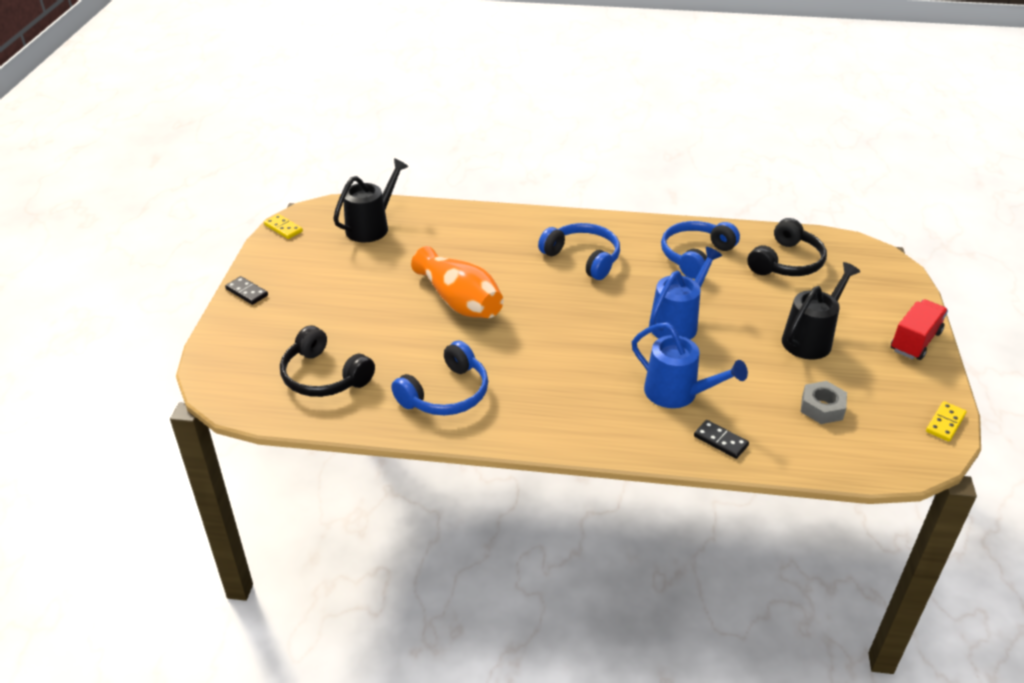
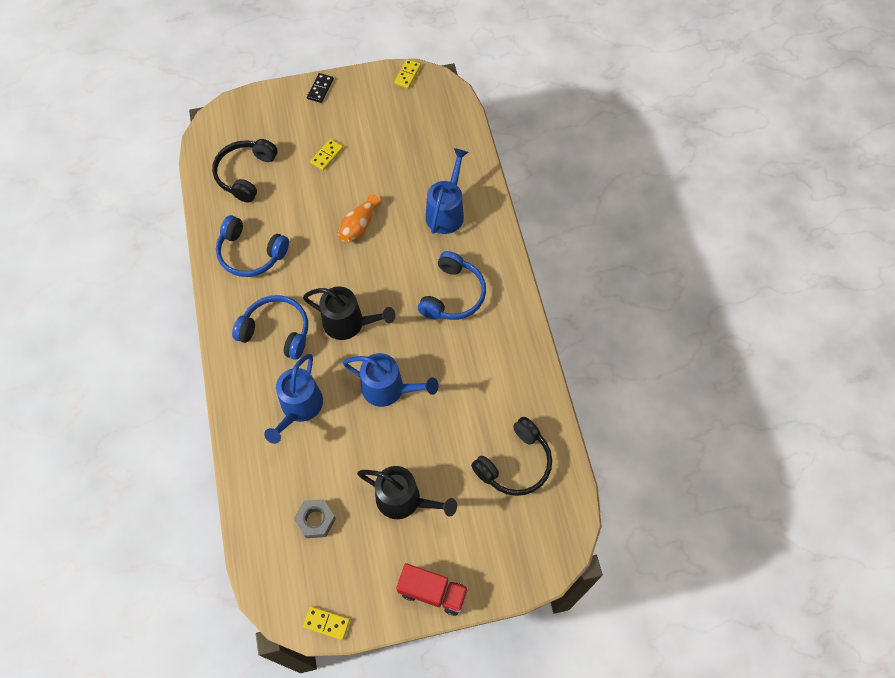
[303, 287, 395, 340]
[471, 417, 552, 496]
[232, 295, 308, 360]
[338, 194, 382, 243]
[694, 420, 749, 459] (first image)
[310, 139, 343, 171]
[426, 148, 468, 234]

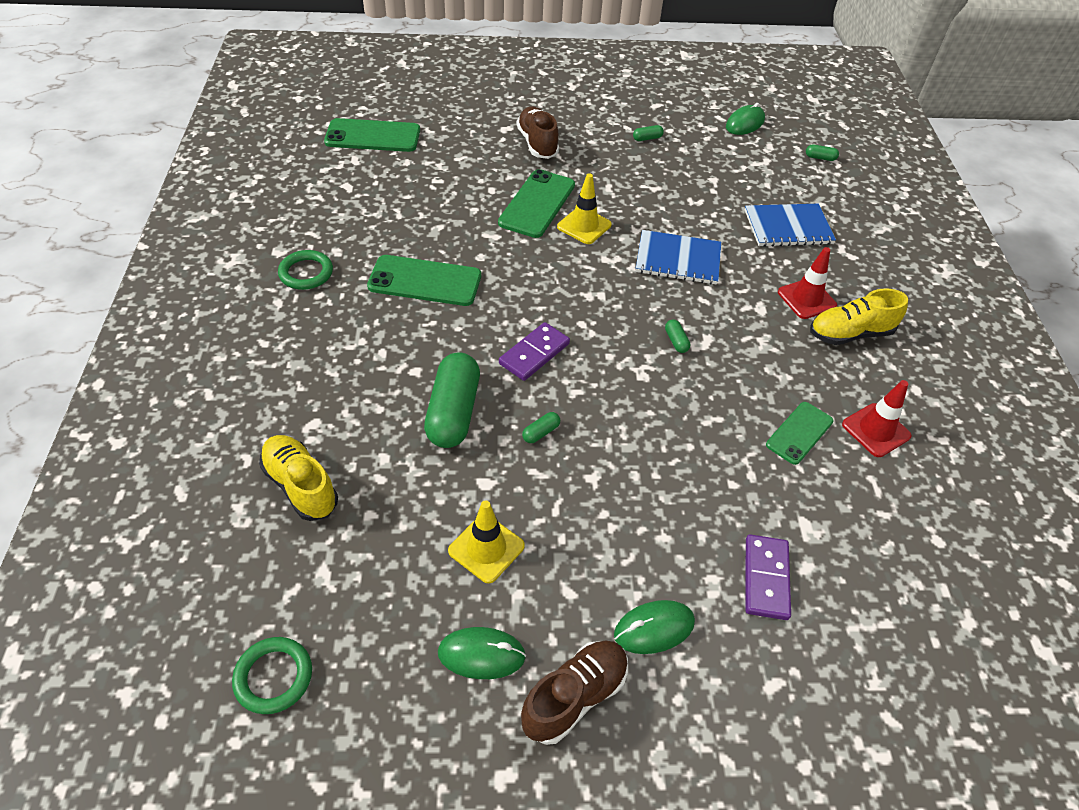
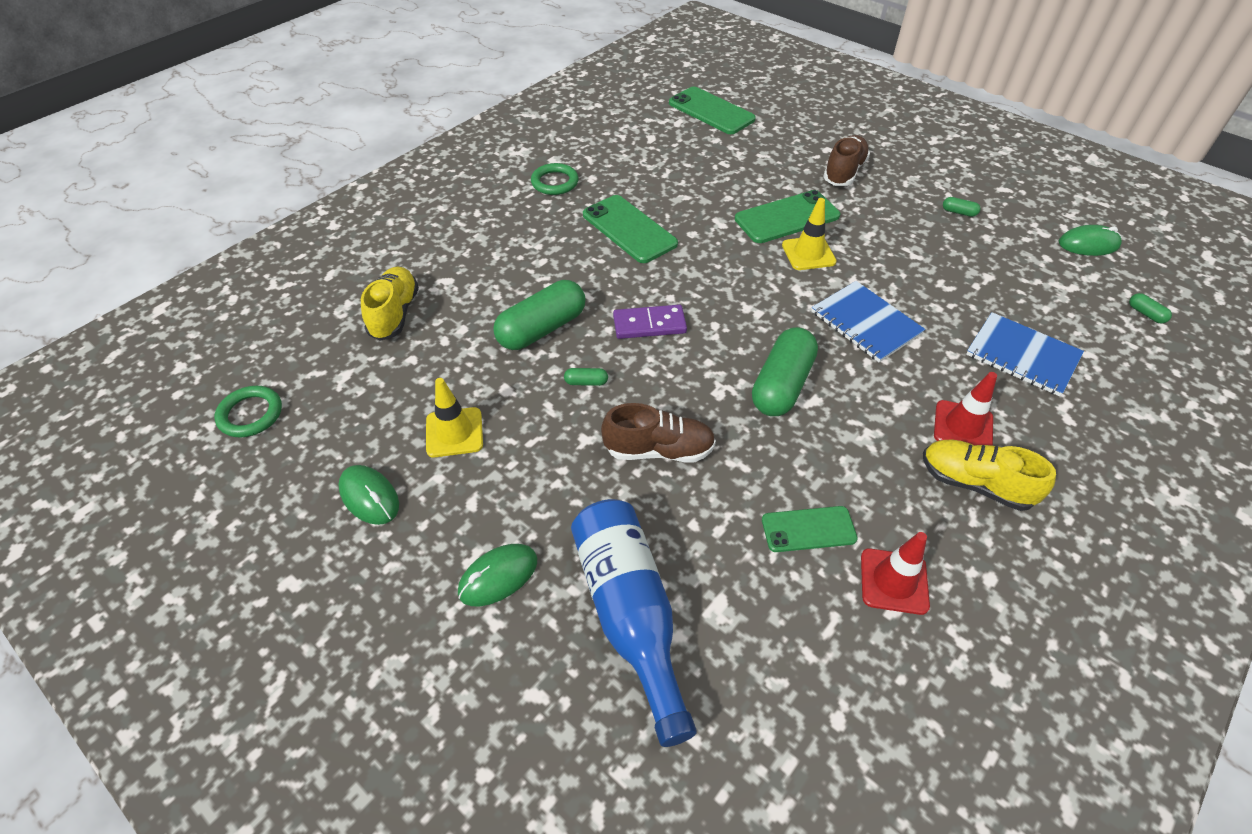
[752, 327, 818, 416]
[571, 499, 697, 747]
[458, 544, 537, 606]
[601, 403, 716, 463]

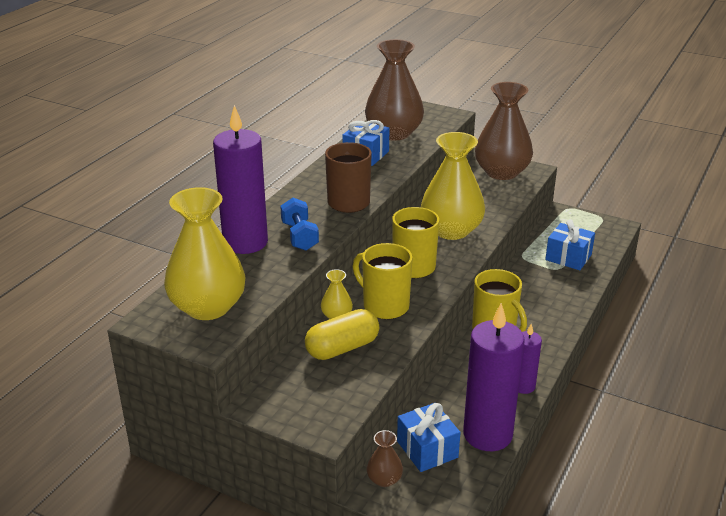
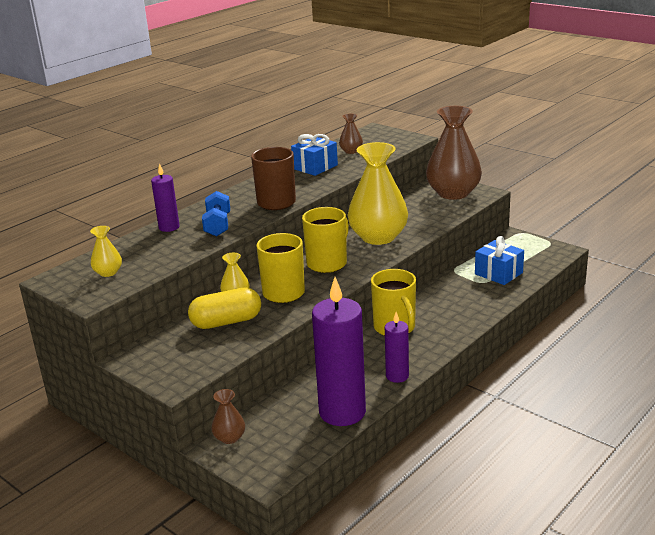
[339, 114, 363, 154]
[151, 163, 180, 232]
[90, 226, 122, 277]
[397, 403, 461, 472] (first image)

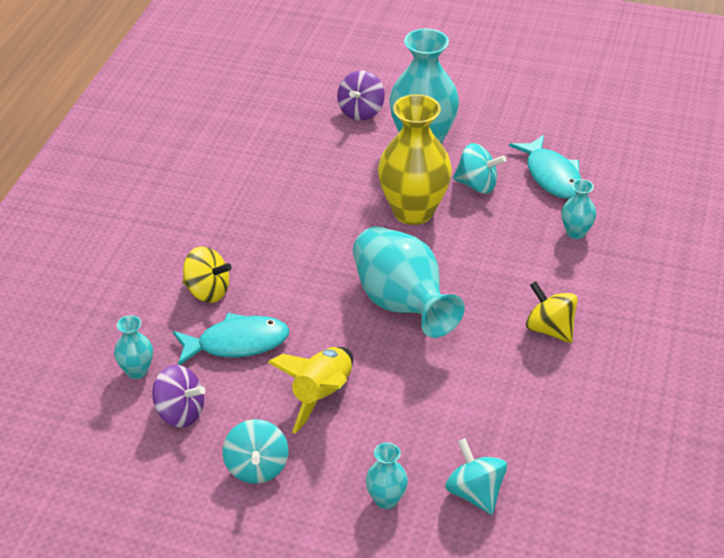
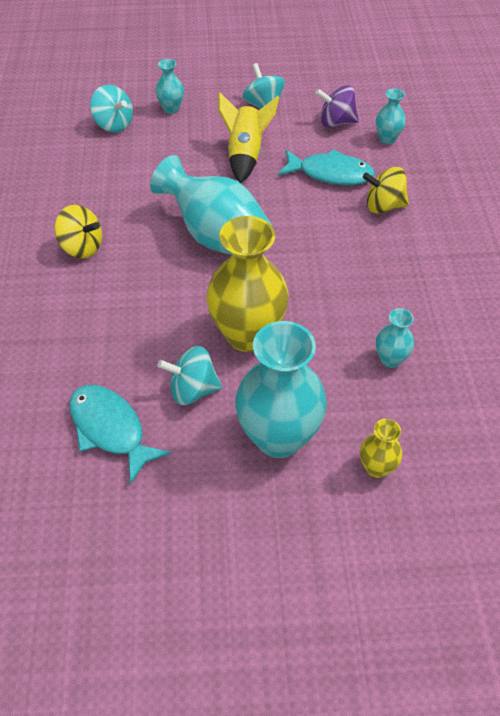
[360, 419, 403, 478]
[376, 308, 414, 368]
[278, 149, 375, 185]

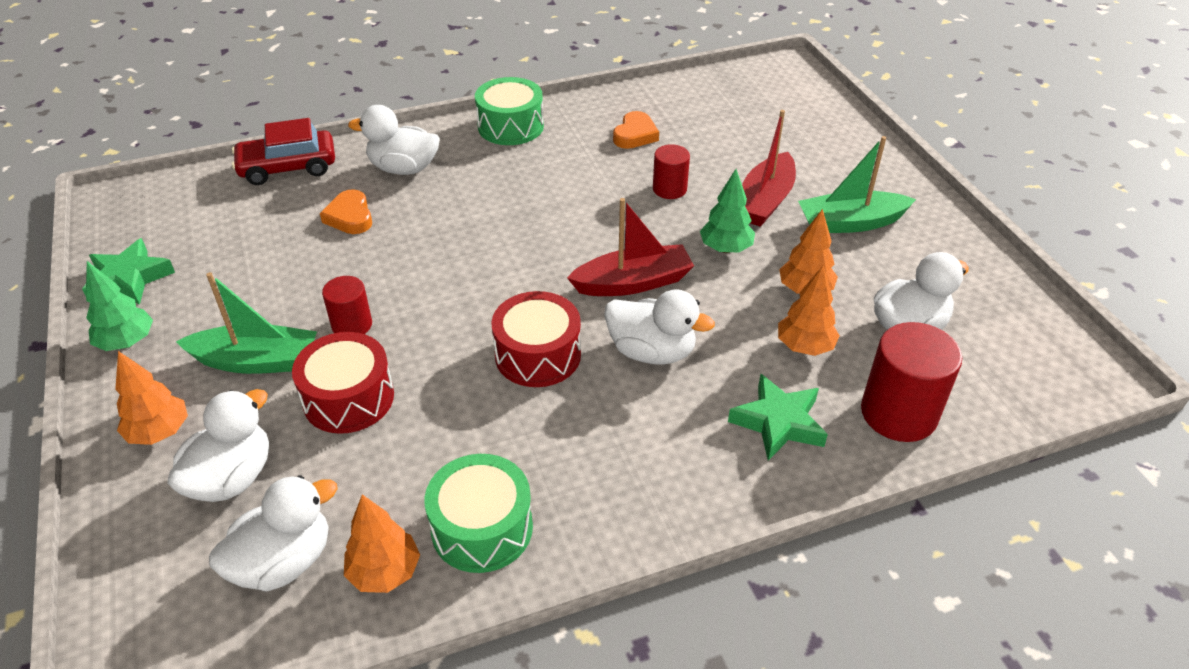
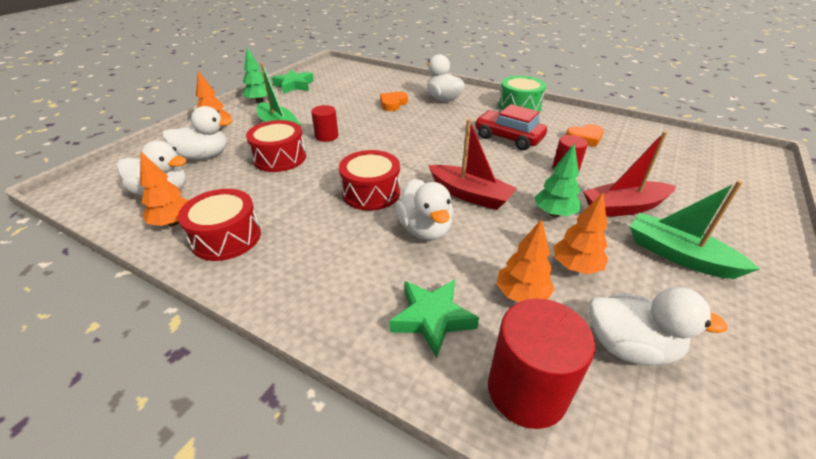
[475, 104, 547, 150]
[178, 189, 261, 261]

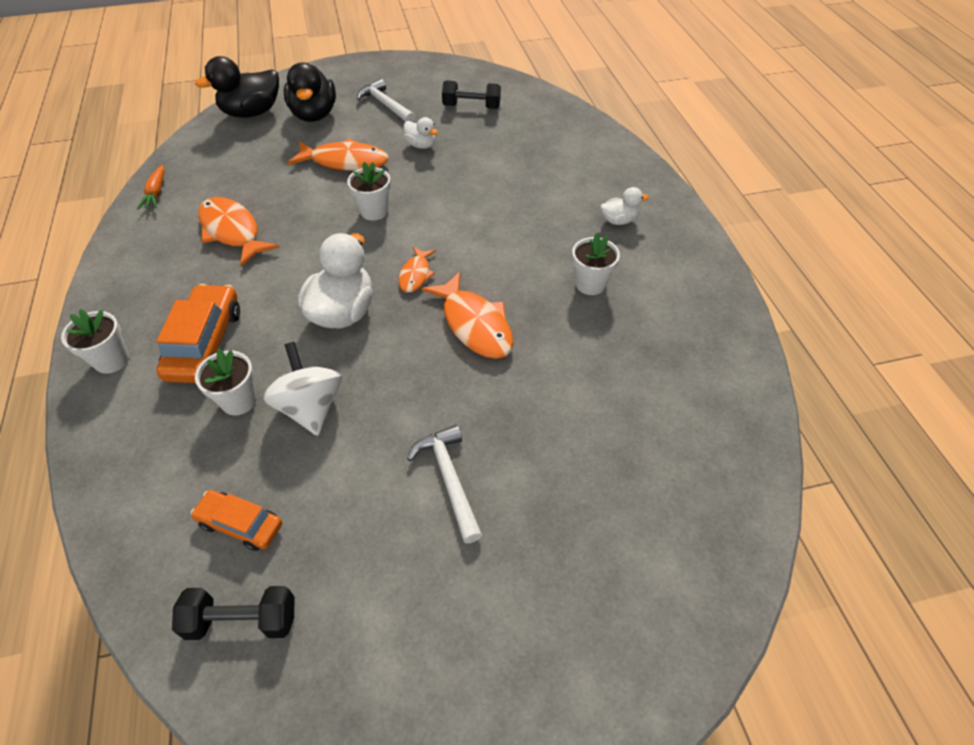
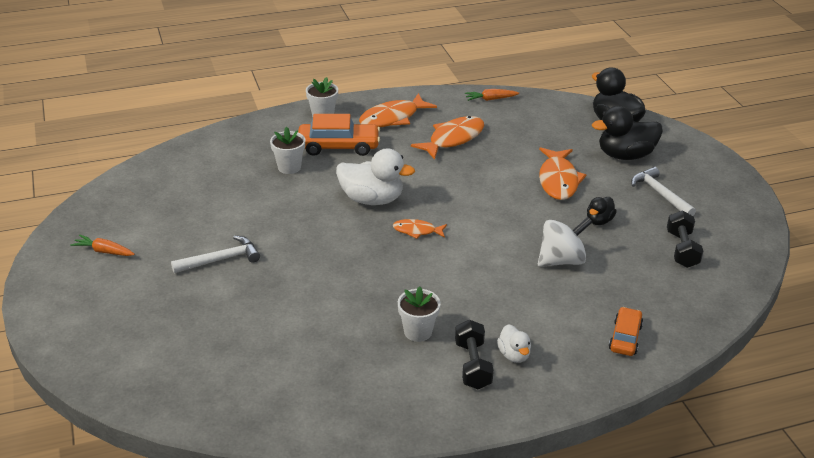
[631, 167, 696, 216]
[587, 197, 617, 225]
[347, 162, 391, 221] (first image)
[359, 93, 437, 127]
[538, 217, 592, 267]
[609, 307, 643, 356]
[455, 320, 494, 389]
[70, 235, 135, 256]

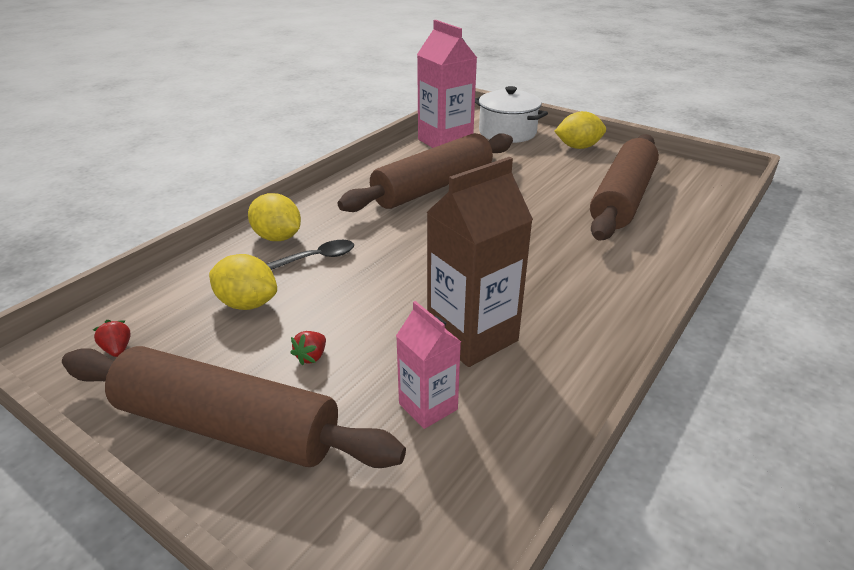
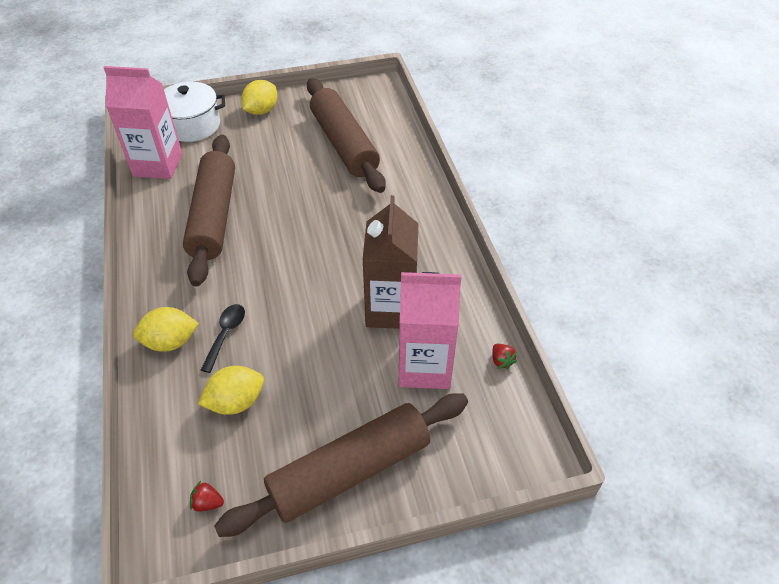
[398, 272, 461, 389]
[492, 344, 517, 369]

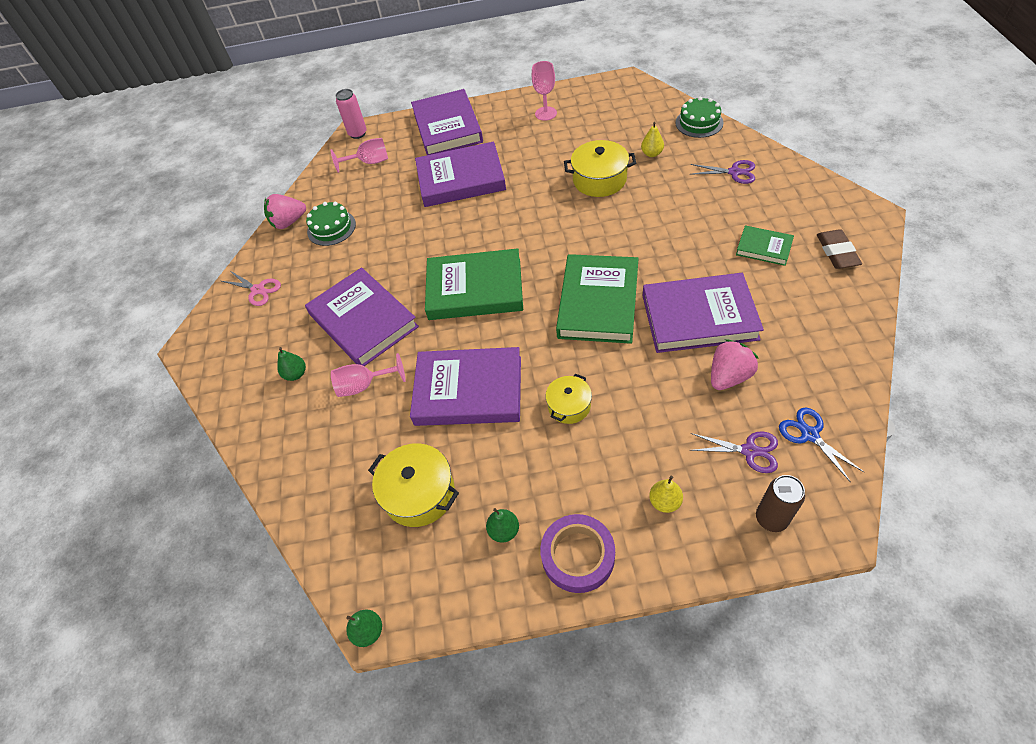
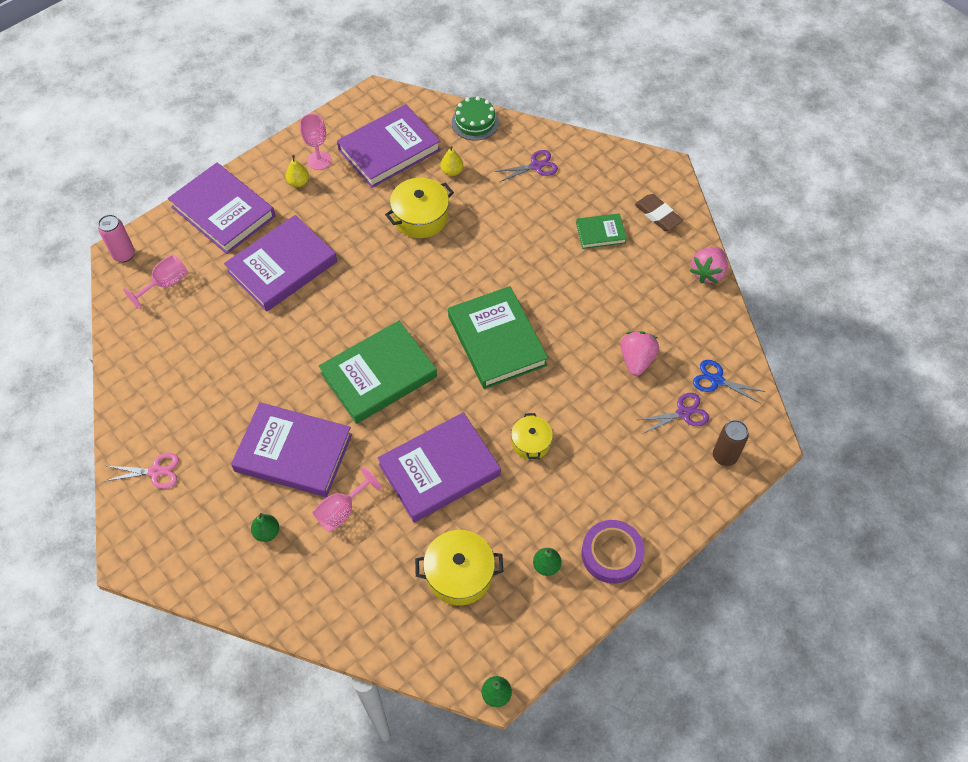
[690, 247, 728, 283]
[306, 202, 356, 246] (first image)
[337, 104, 441, 188]
[286, 155, 309, 187]

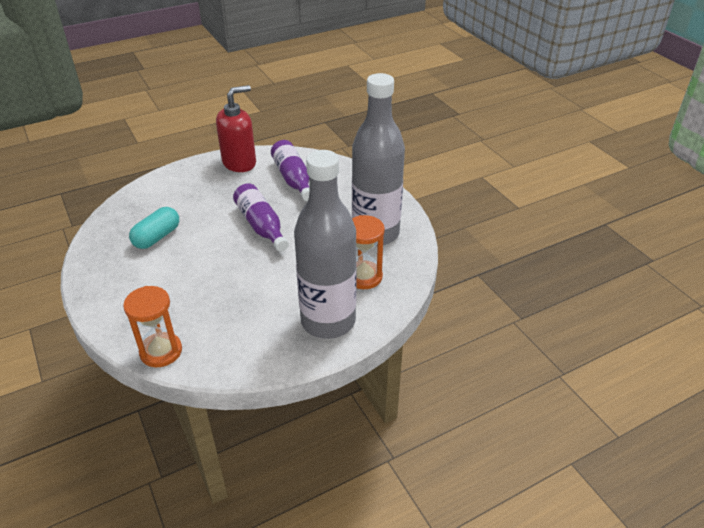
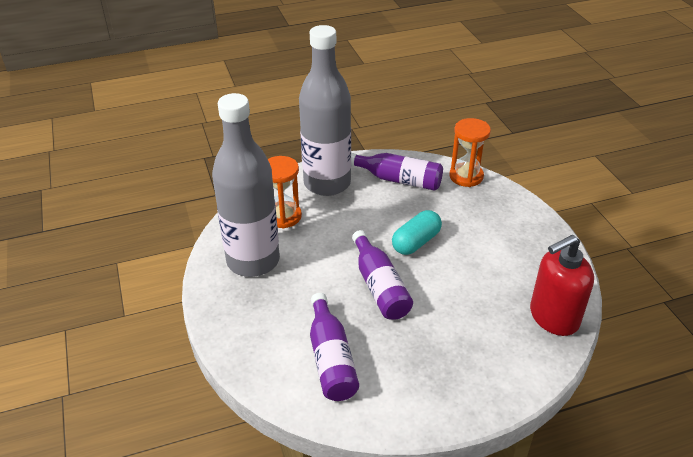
[530, 235, 594, 336]
[392, 210, 442, 255]
[351, 153, 443, 191]

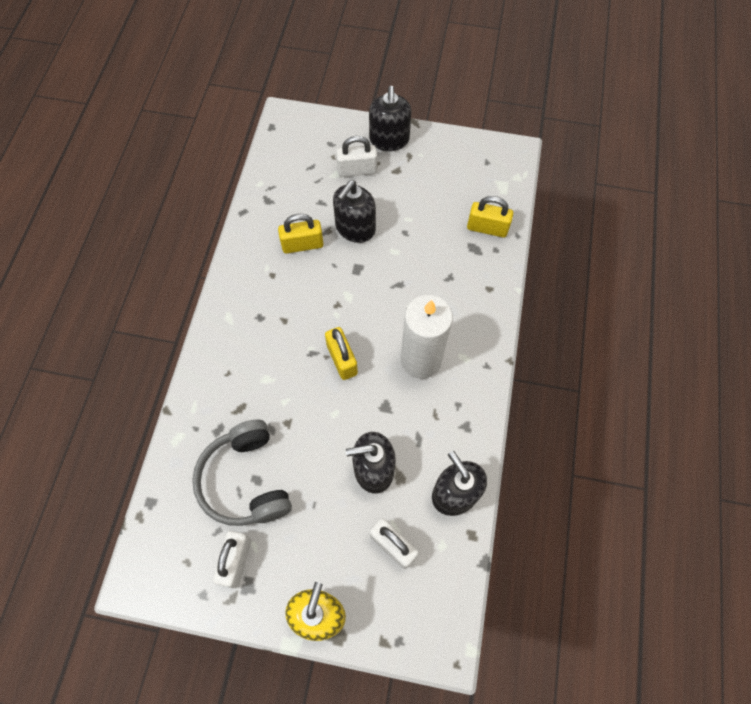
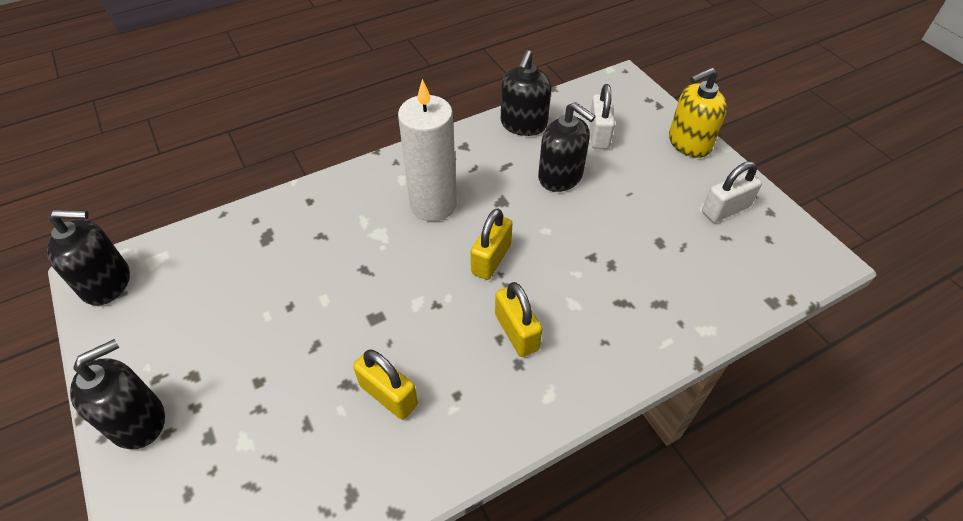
[336, 136, 377, 177] (first image)
[47, 210, 130, 306]
[495, 282, 542, 357]
[192, 420, 292, 526] (first image)

